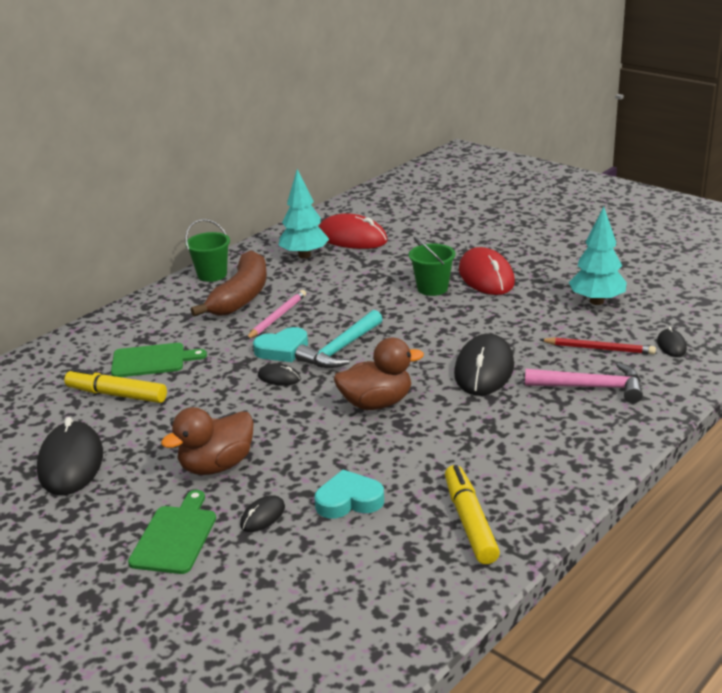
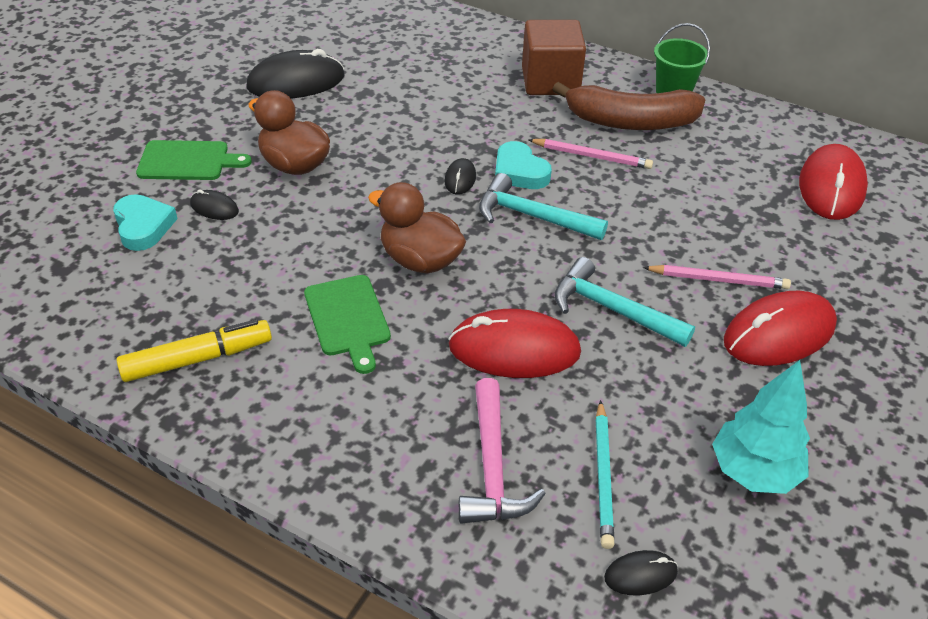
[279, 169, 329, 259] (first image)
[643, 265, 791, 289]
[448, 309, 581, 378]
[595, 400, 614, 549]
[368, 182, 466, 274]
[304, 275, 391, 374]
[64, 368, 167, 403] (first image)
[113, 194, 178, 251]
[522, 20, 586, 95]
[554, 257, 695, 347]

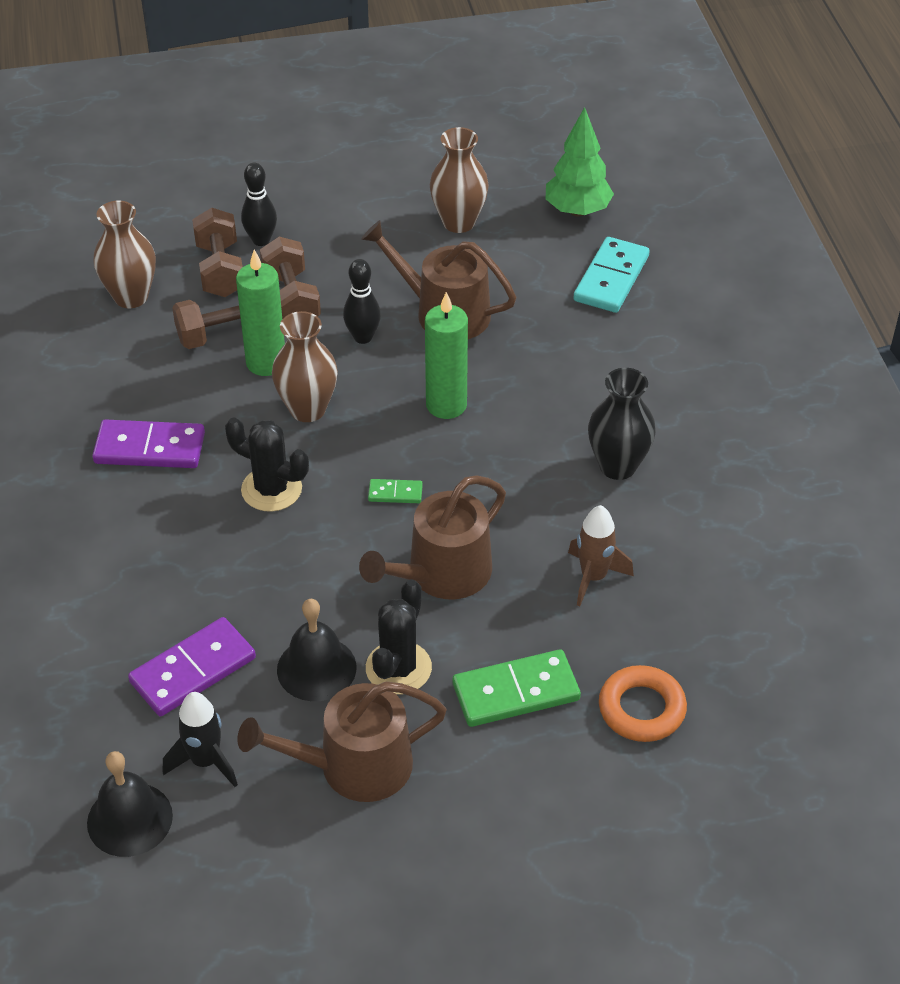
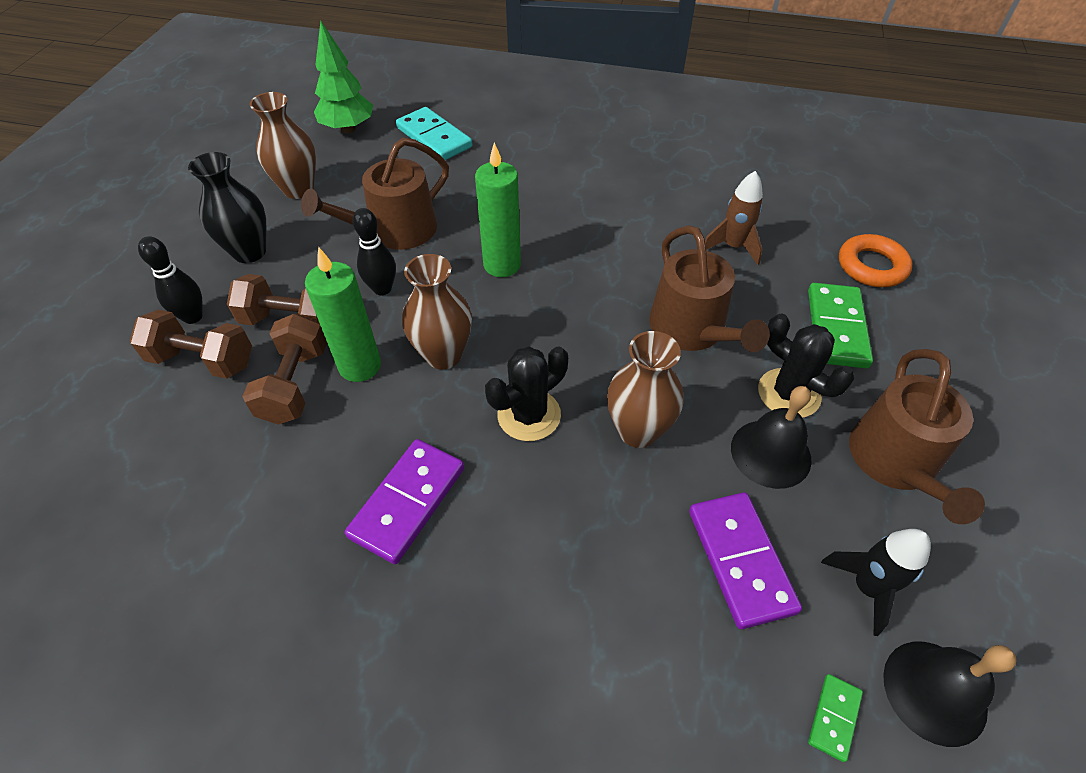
[607, 331, 683, 448]
[188, 152, 266, 263]
[808, 674, 863, 762]

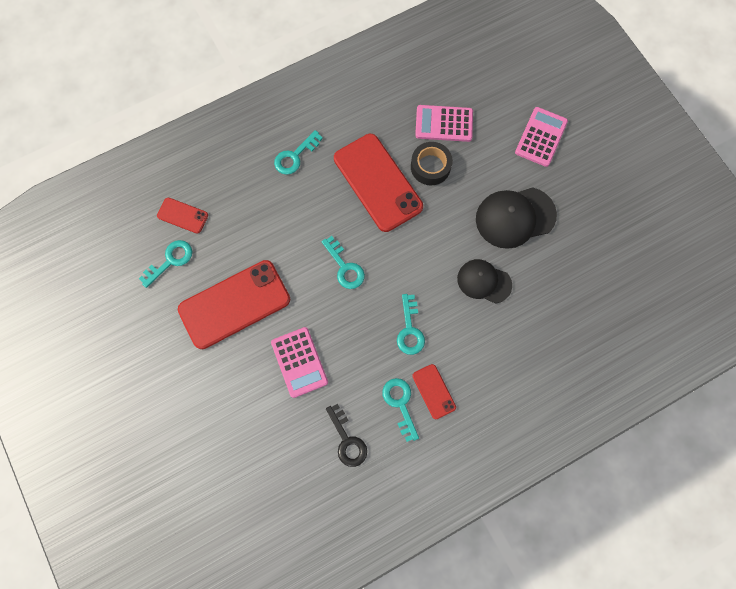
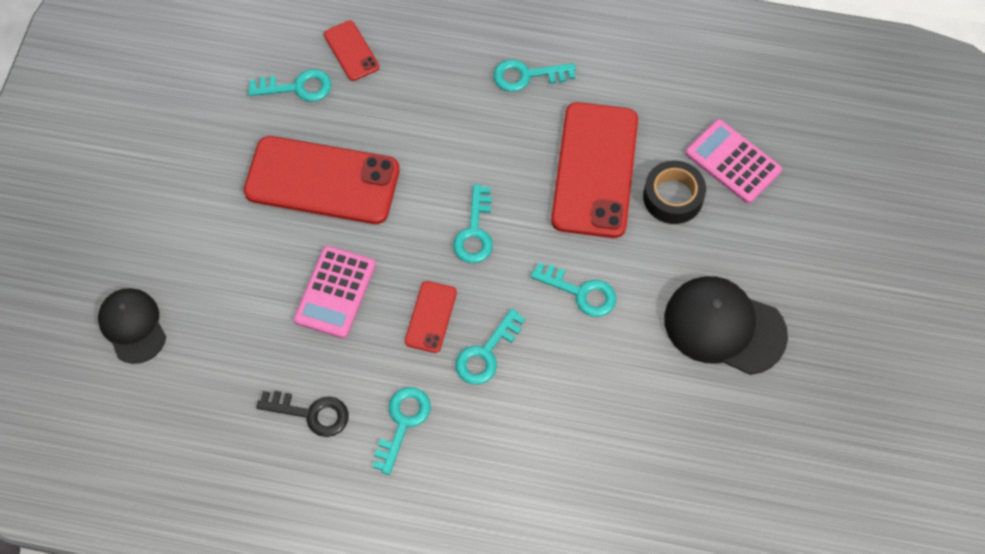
[515, 107, 568, 167] (first image)
[98, 288, 166, 364]
[405, 281, 457, 353]
[256, 391, 349, 437]
[530, 263, 616, 317]

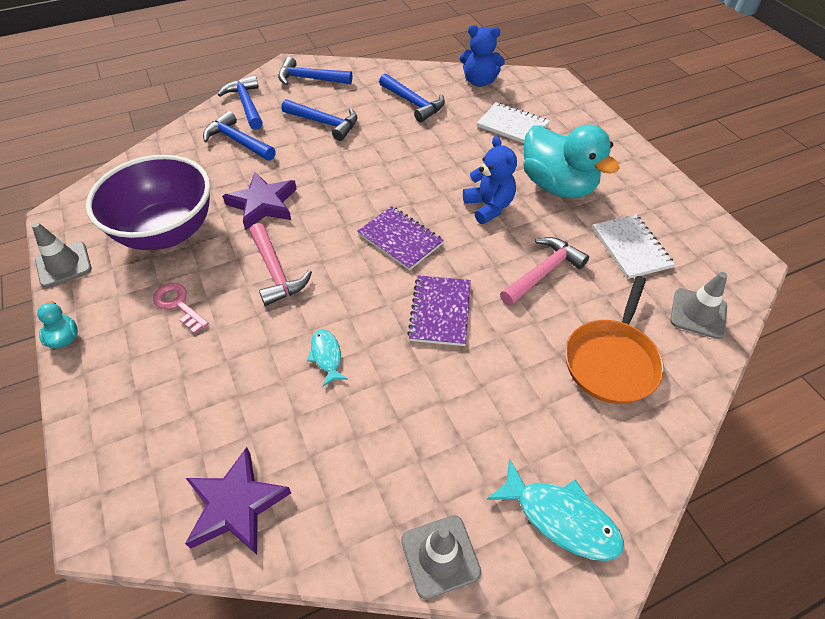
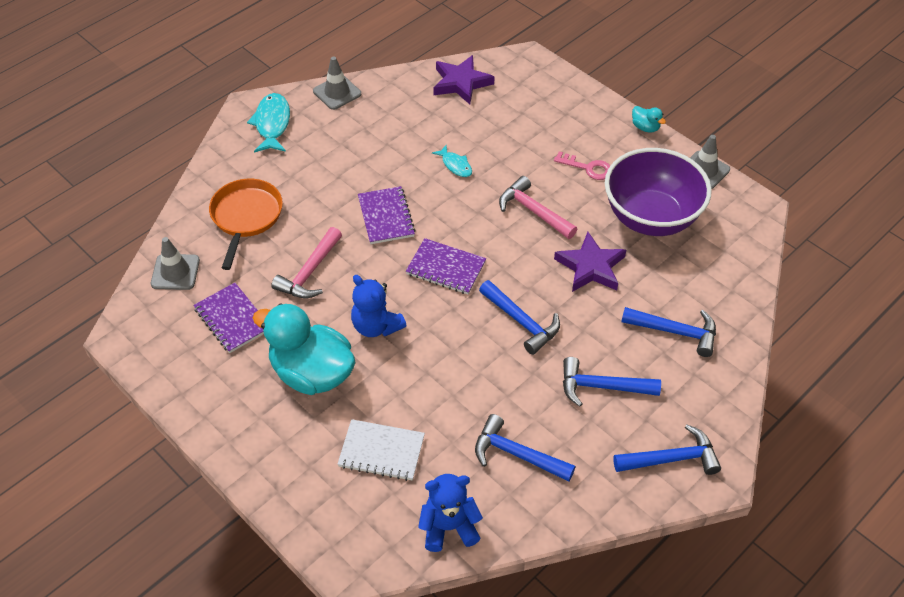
[479, 280, 560, 355]
[193, 283, 264, 353]
[247, 93, 290, 152]

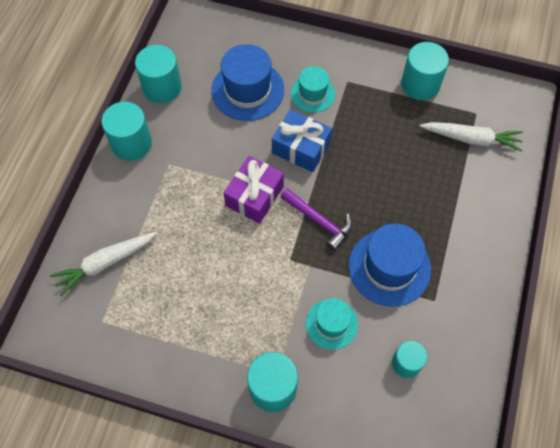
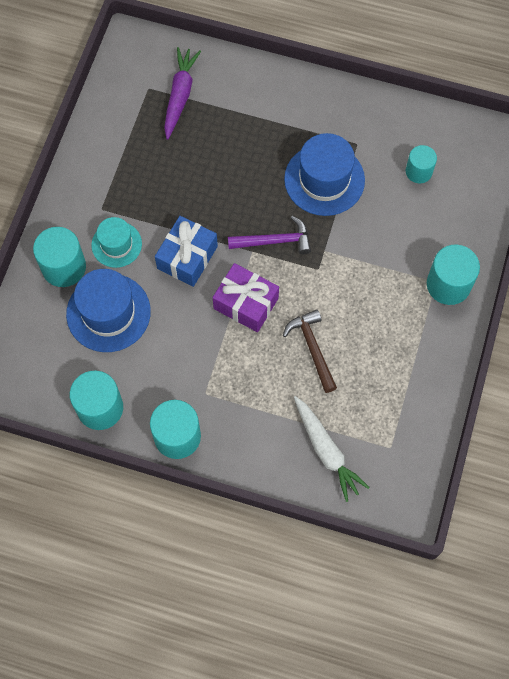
[33, 227, 86, 287]
[164, 47, 201, 140]
[228, 216, 311, 254]
[306, 298, 358, 350] (first image)
[283, 309, 337, 393]

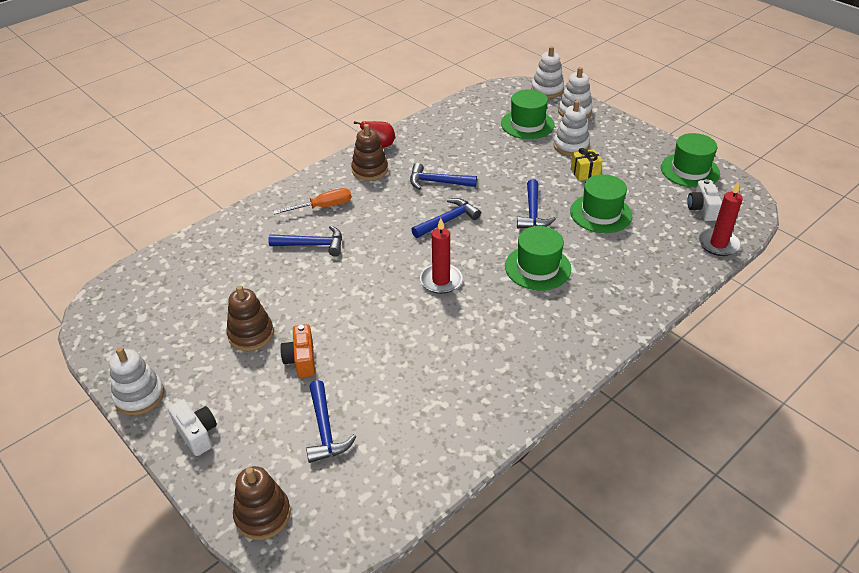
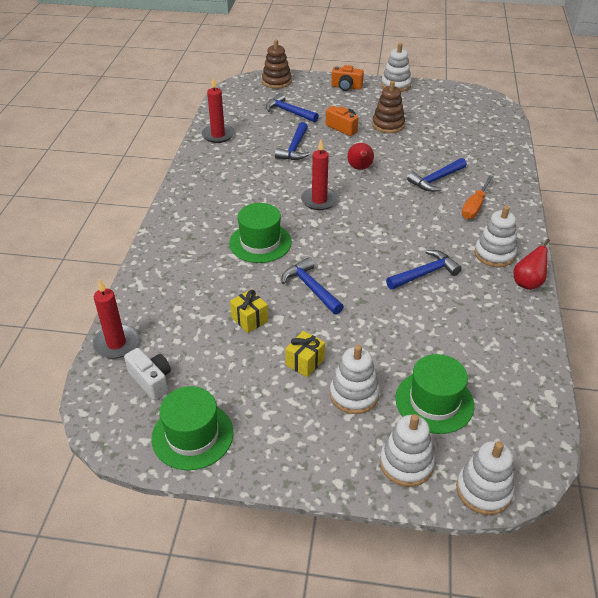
[474, 206, 517, 267]
[230, 290, 268, 333]
[275, 122, 310, 160]
[331, 65, 364, 91]
[202, 78, 234, 143]
[347, 143, 374, 170]

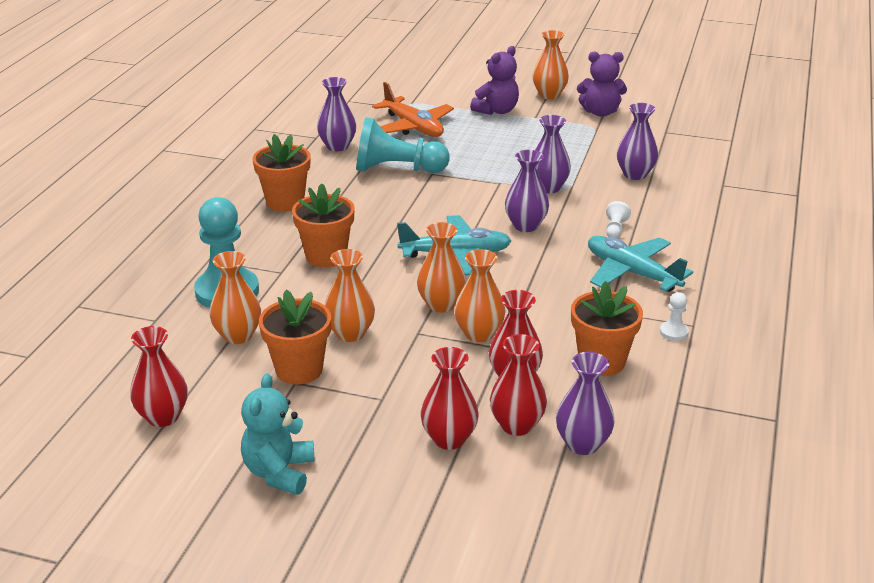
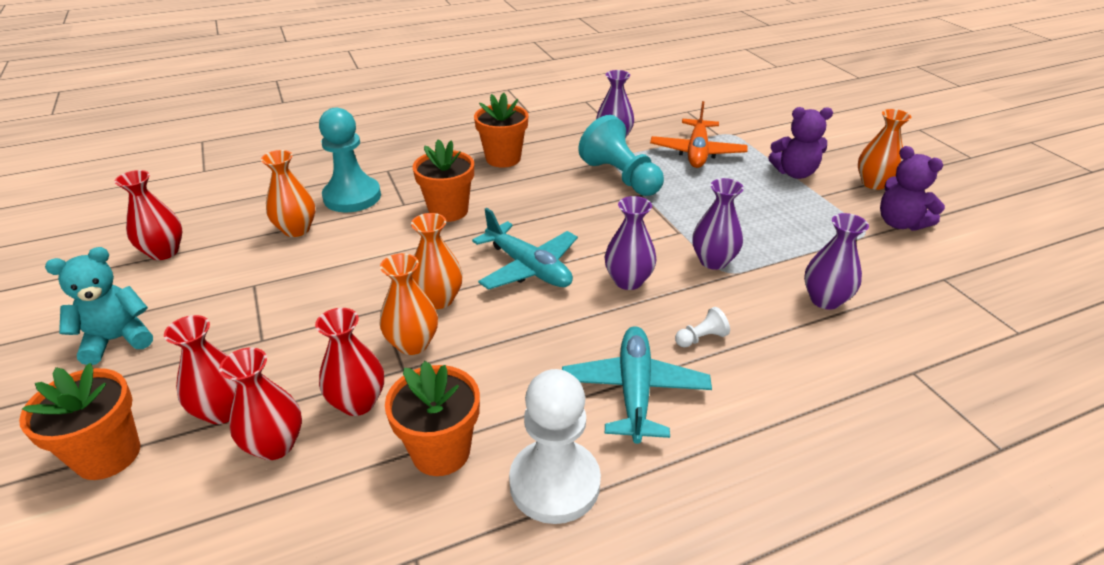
[325, 249, 375, 342] (first image)
[19, 363, 140, 480]
[509, 369, 601, 524]
[556, 352, 615, 455] (first image)

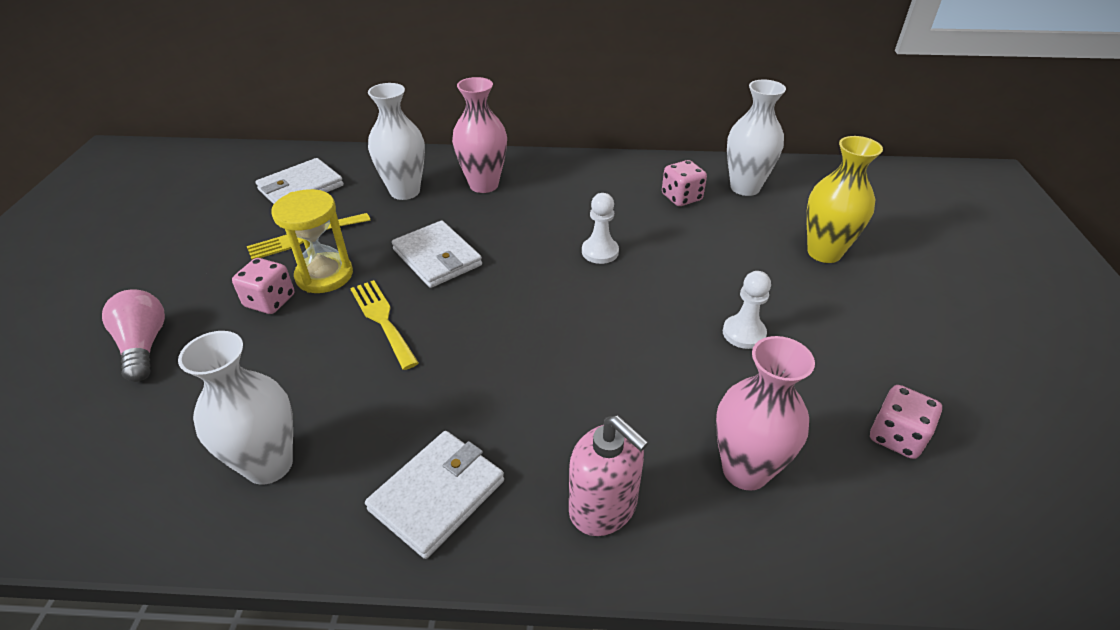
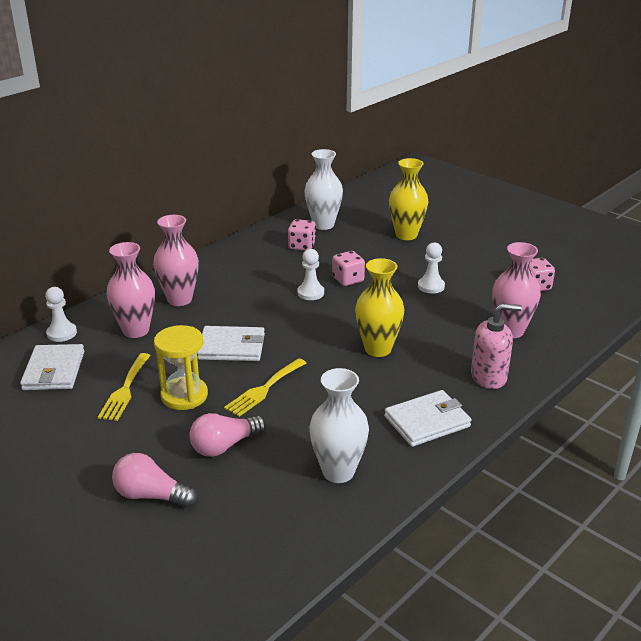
[106, 242, 155, 338]
[332, 251, 365, 286]
[224, 358, 306, 417]
[384, 390, 471, 447]
[355, 258, 404, 357]
[45, 287, 77, 342]
[189, 413, 266, 457]

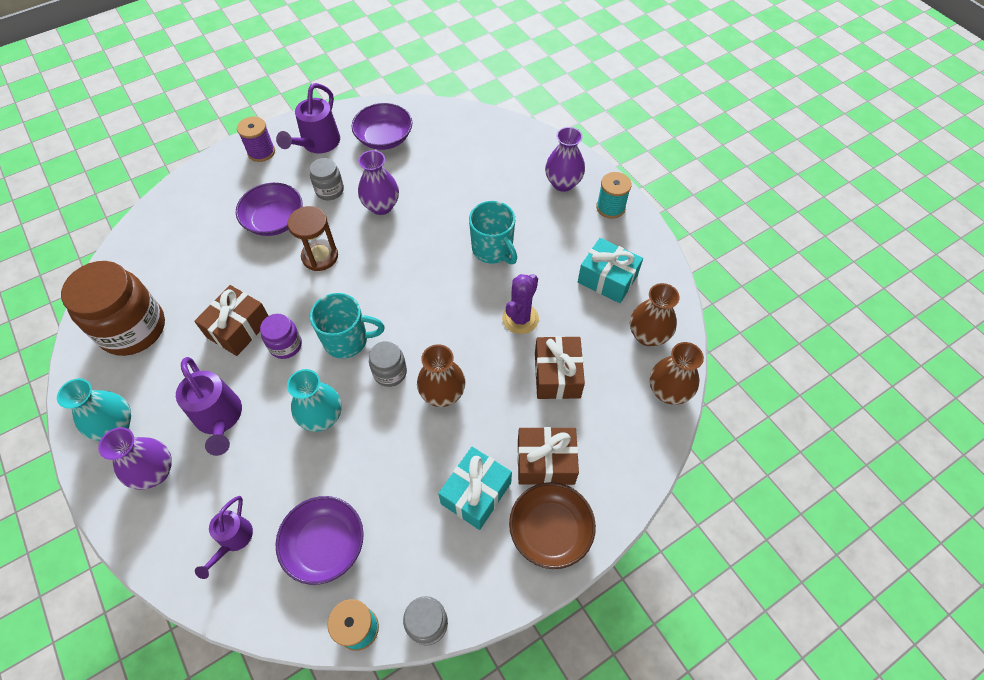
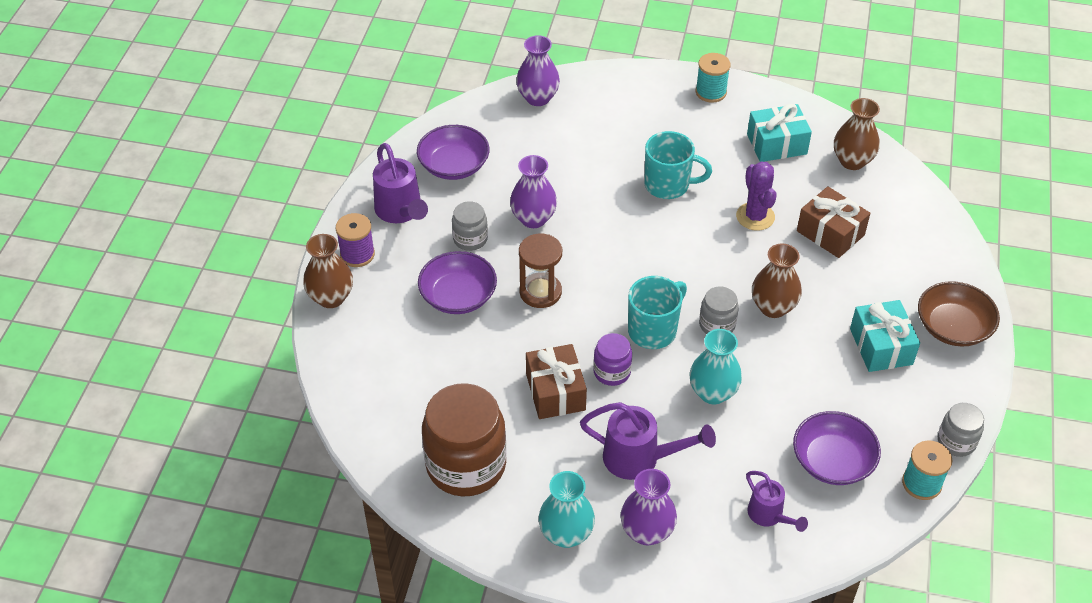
[516, 35, 560, 106]
[303, 234, 353, 308]
[517, 427, 579, 485] (first image)

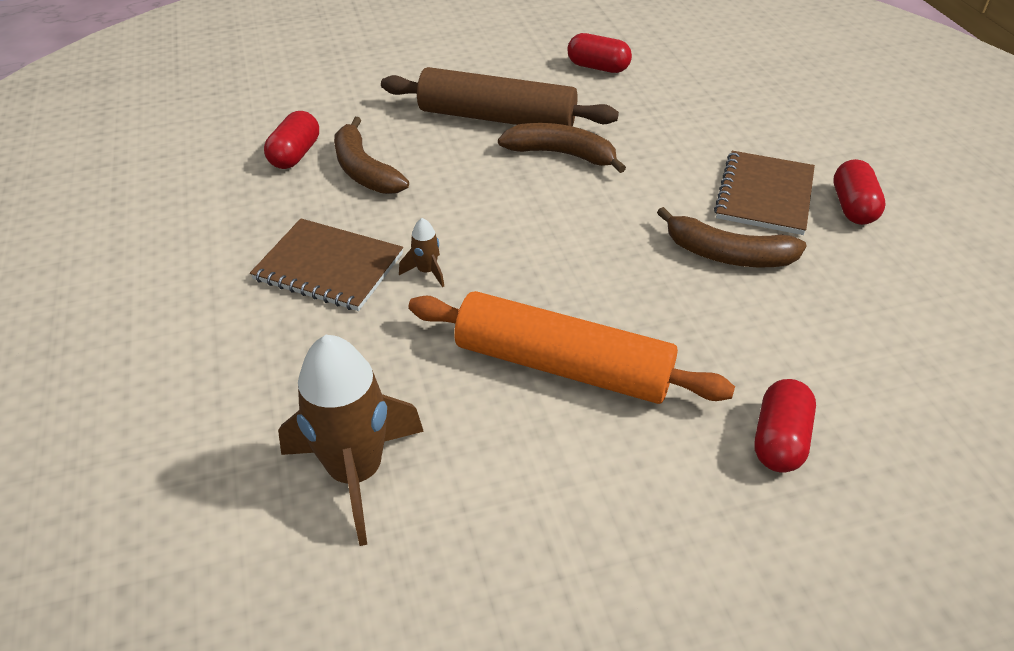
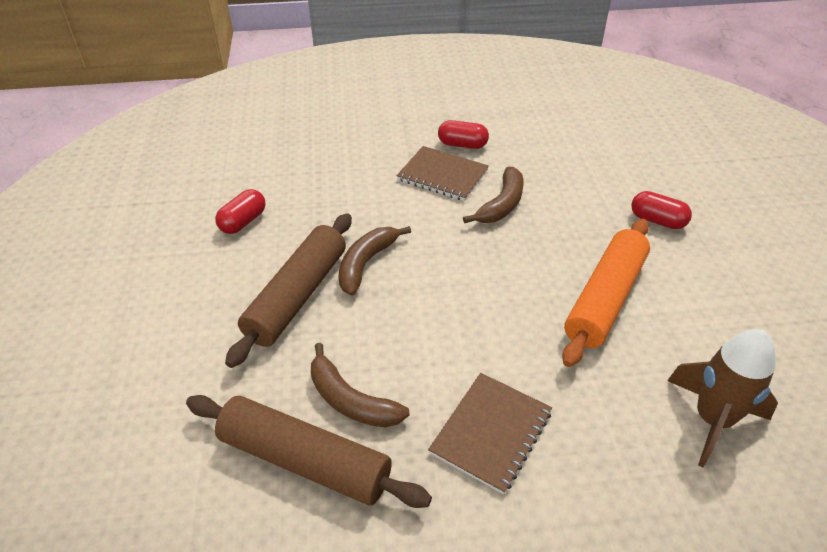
[186, 395, 432, 508]
[311, 343, 409, 428]
[399, 218, 444, 287] (first image)

